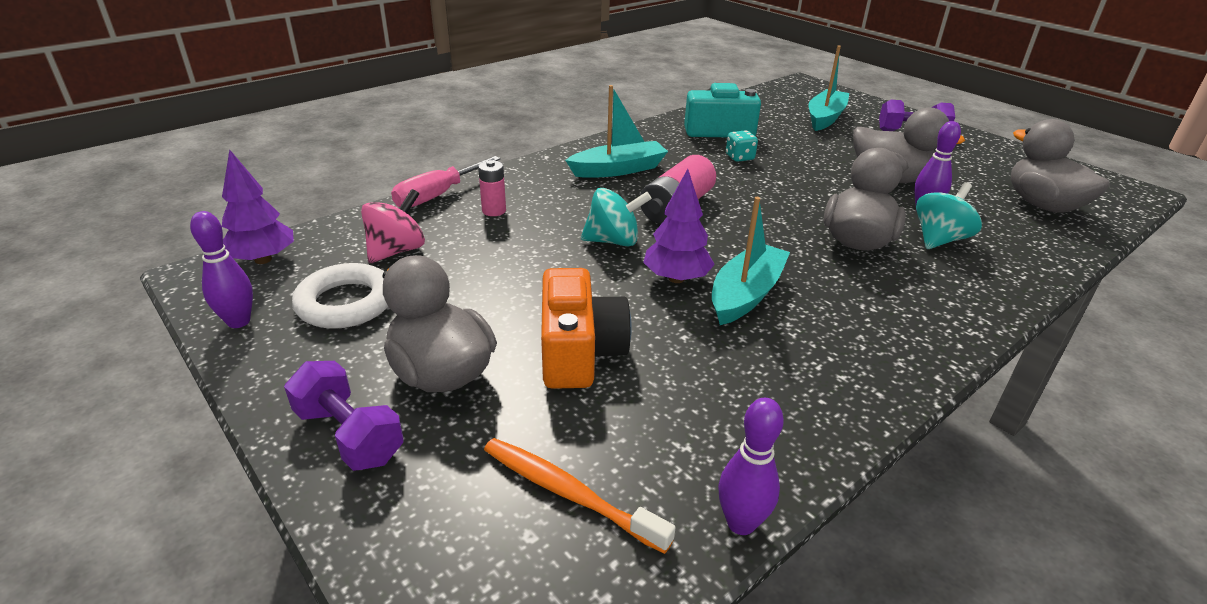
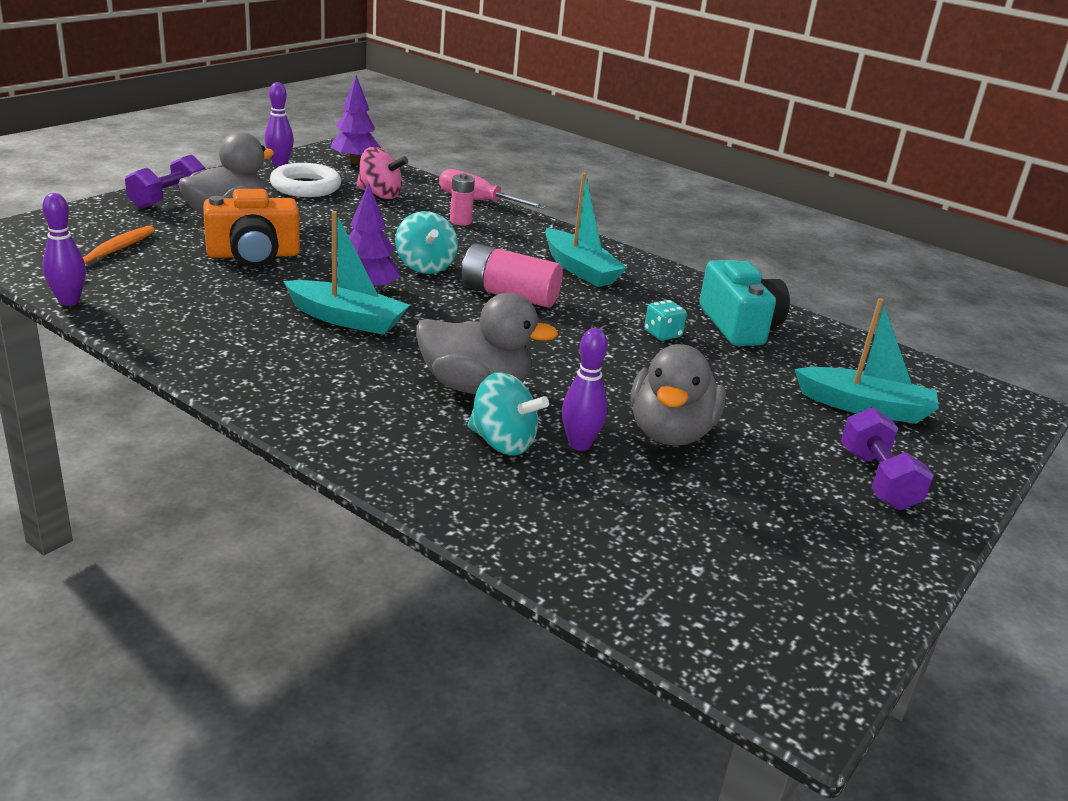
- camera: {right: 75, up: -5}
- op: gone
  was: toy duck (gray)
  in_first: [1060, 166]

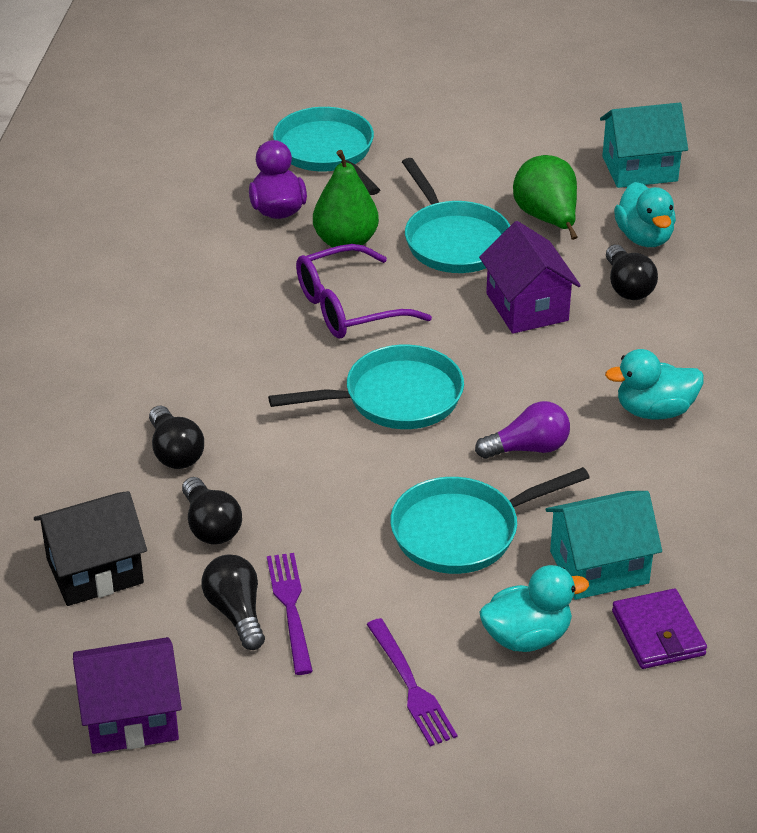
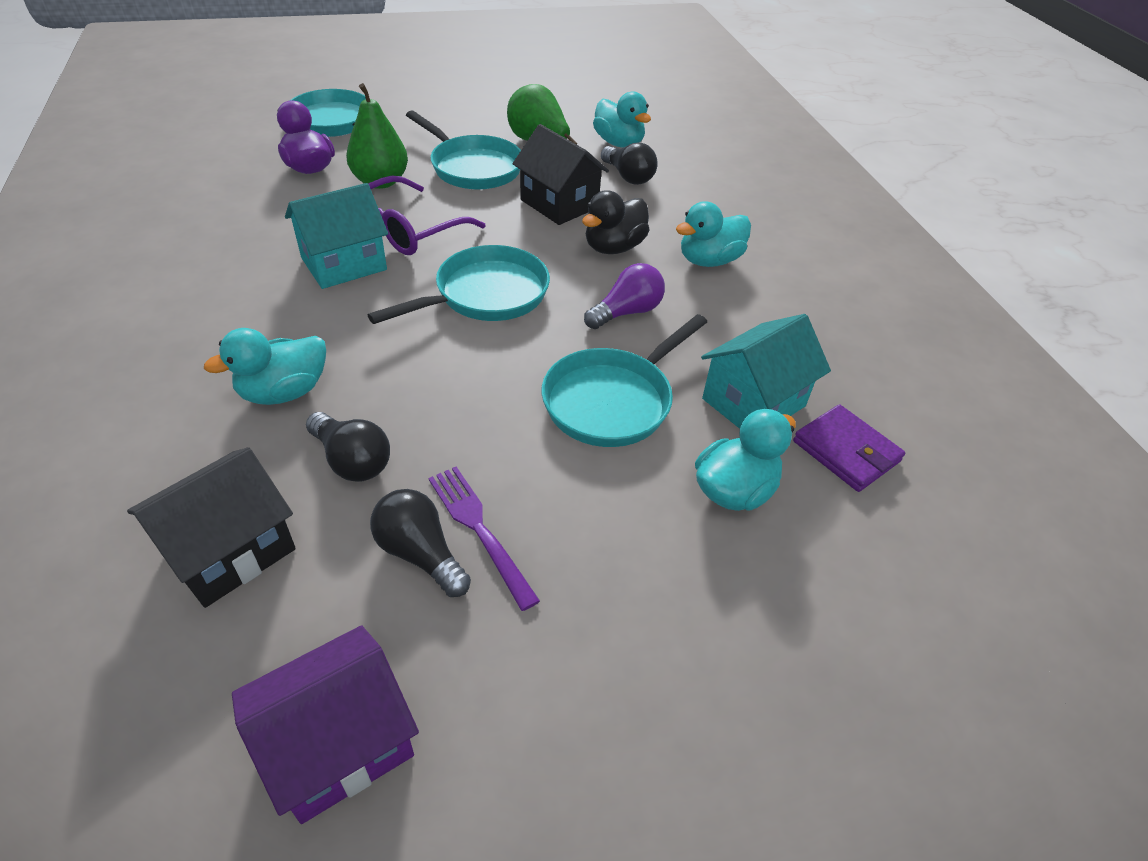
- camera: {right: -25, up: 5}
- op: gone
  was: fork (purple)
  in_first: [412, 682]
- op: new
  now: toy duck (black)
  in_second: [615, 222]
- op: shifted
  was: house (turquoise)
  in_first: [644, 145]
  in_second: [336, 236]
- op: swapped
  was: bulb (black)
  now: toy duck (turquoise)
  in_first: [176, 437]
  in_second: [265, 366]
- op: repainted
  was: house (purple)
  now: house (black)
  in_first: [530, 277]
  in_second: [561, 174]

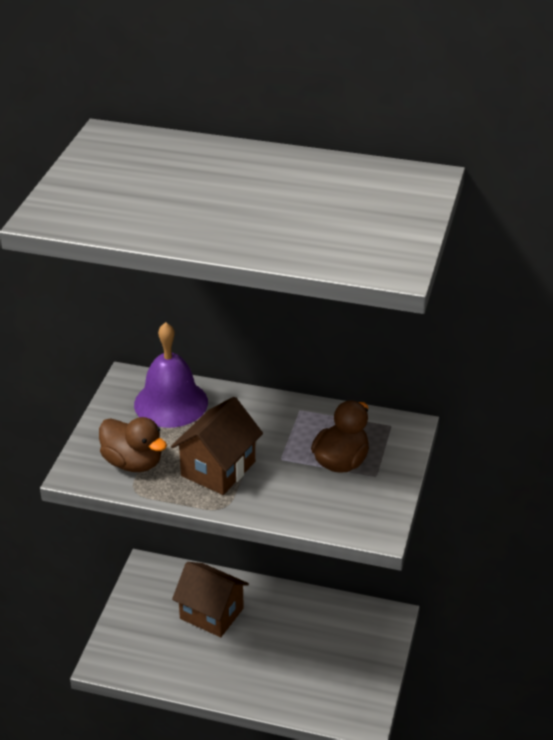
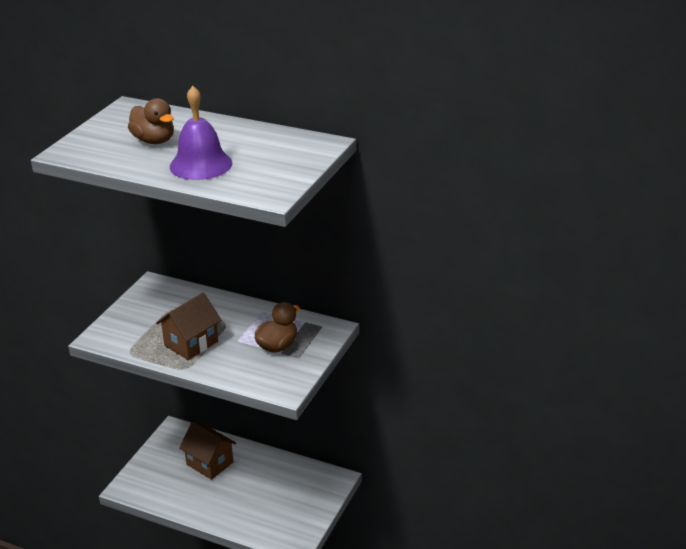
- camera: {right: 10, up: -5}
- op: shifted
  was: toy duck (brown)
  in_first: [133, 444]
  in_second: [151, 121]
- op: shifted
  was: school bell (purple)
  in_first: [171, 375]
  in_second: [201, 133]

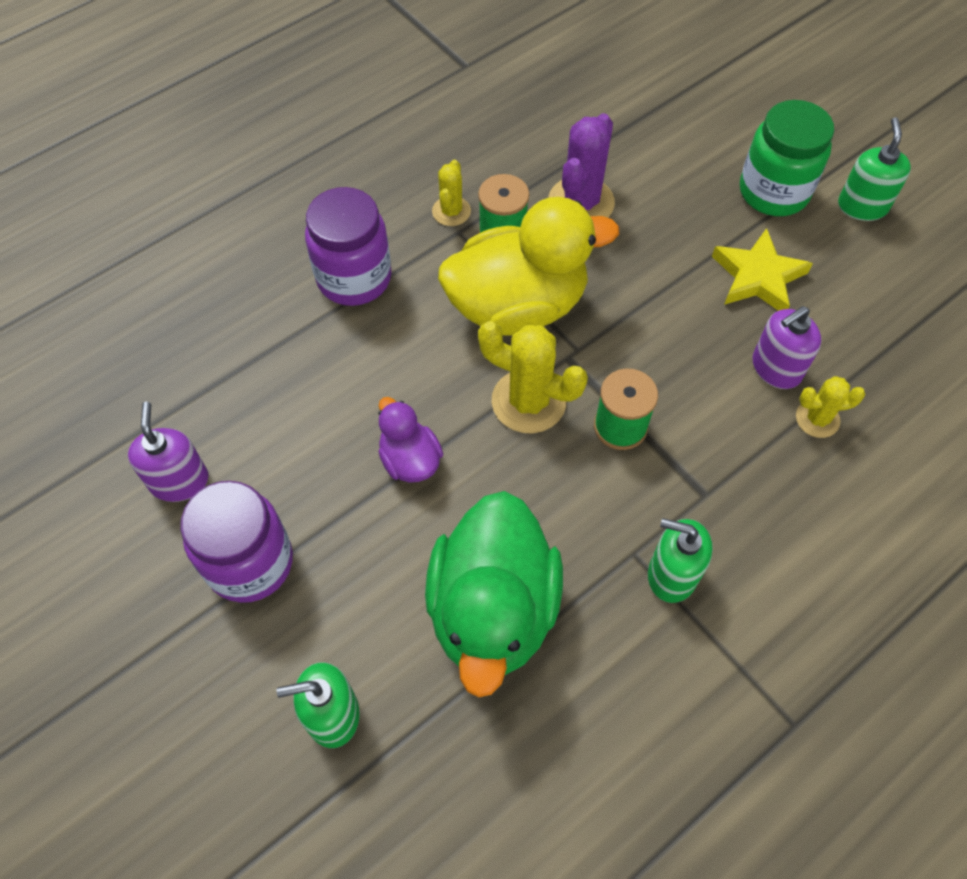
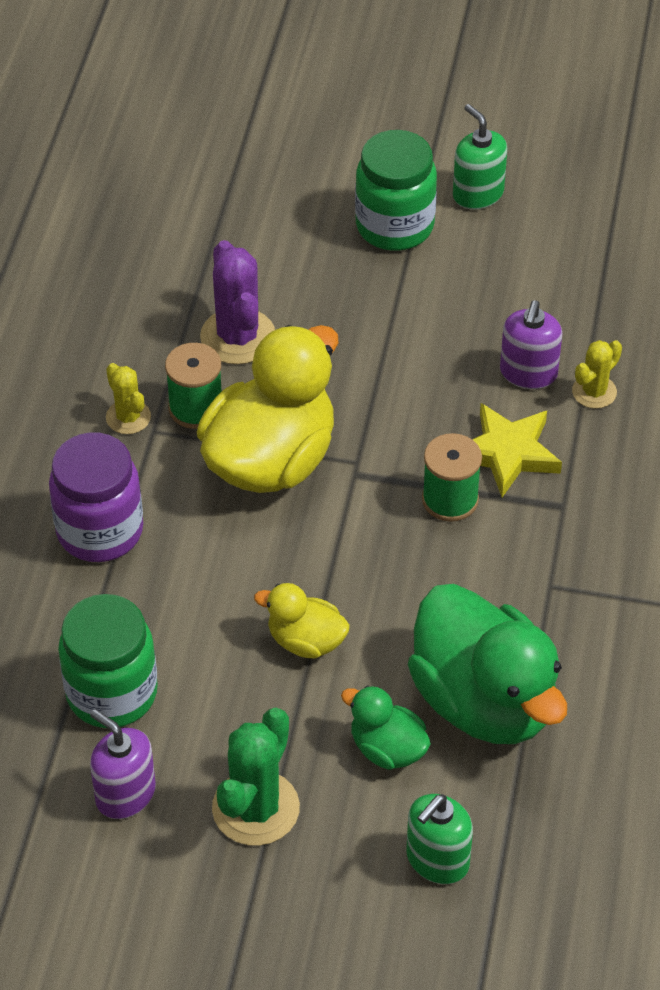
- camera: {right: -40, up: -10}
- op: gone
  was: saguaro cactus (yellow)
  in_first: [533, 377]
- op: gone
  was: pump bottle (leaf-green)
  in_first: [680, 560]
- op: new
  now: preserve jar (leaf-green)
  in_second: [108, 661]
- op: new
  now: toy duck (leaf-green)
  in_second: [386, 727]
- op: shifted
  was: five-pointed star (yellow)
  in_first: [762, 269]
  in_second: [517, 450]
- op: swapped
  was: preserve jar (purple)
  now: saguaro cactus (leaf-green)
  in_first: [236, 542]
  in_second: [256, 777]
- op: repainted
  was: toy duck (purple)
  now: toy duck (yellow)
  in_first: [410, 440]
  in_second: [302, 620]

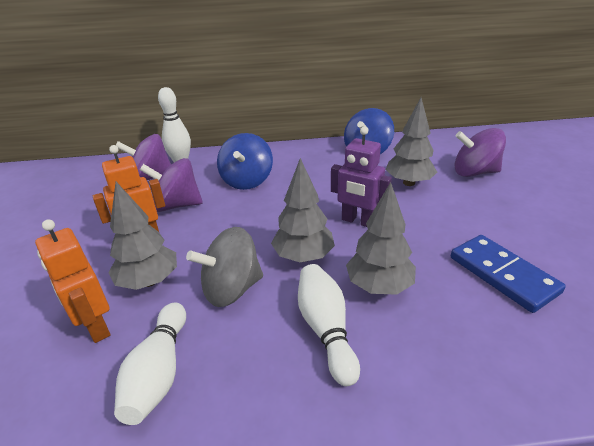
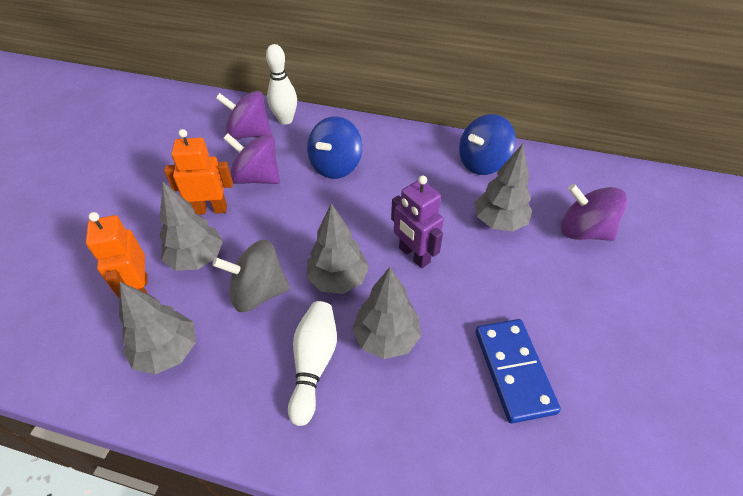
- camera: {right: 20, up: 15}
- op: swapped
  was: skittle (white)
  now: tree (gray)
  in_first: [150, 364]
  in_second: [157, 328]

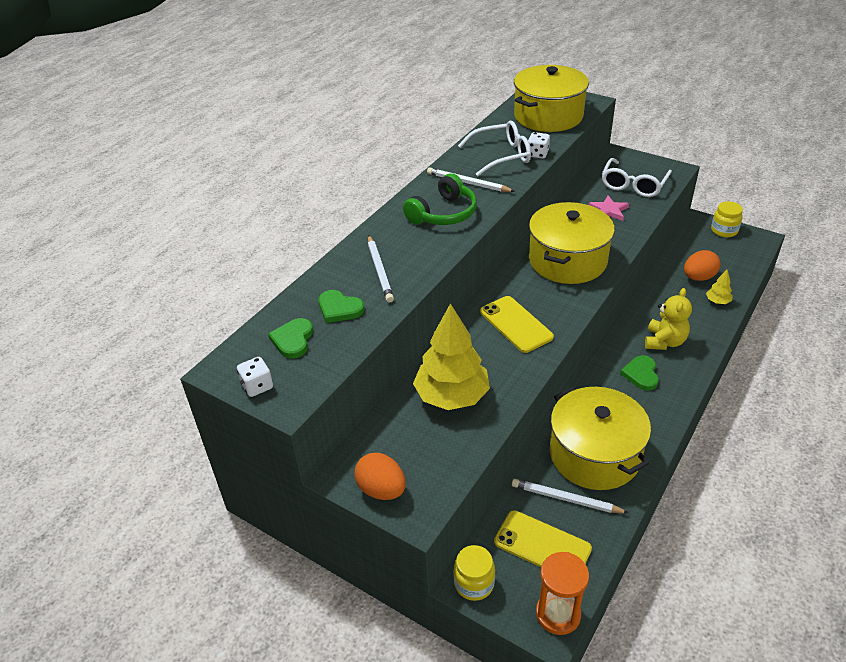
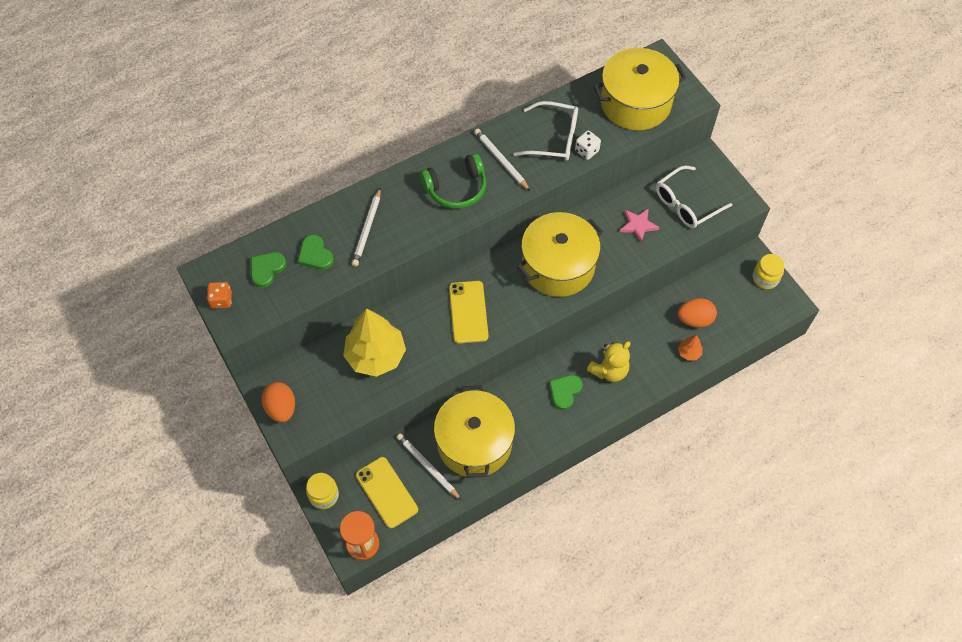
- camera: {right: 25, up: 20}
- op: repainted
  was: die (white)
  now: die (orange-coloured)
  in_first: [255, 377]
  in_second: [219, 295]
- op: repainted
  was: tree (yellow)
  now: tree (orange-coloured)
  in_first: [719, 287]
  in_second: [690, 348]

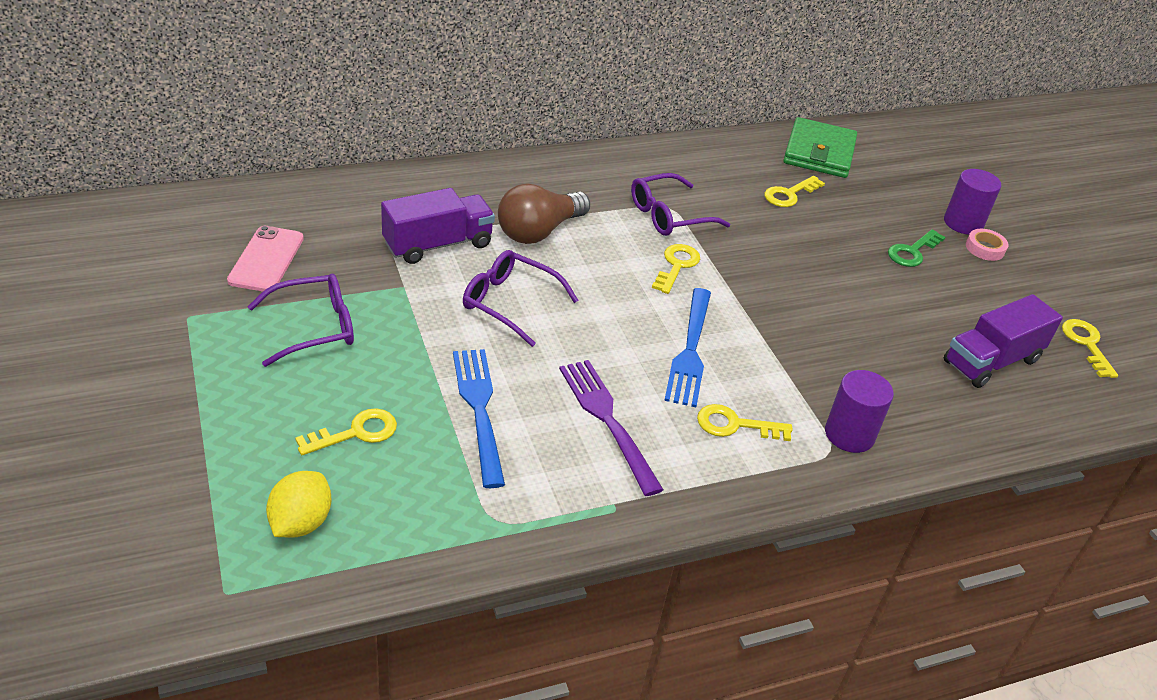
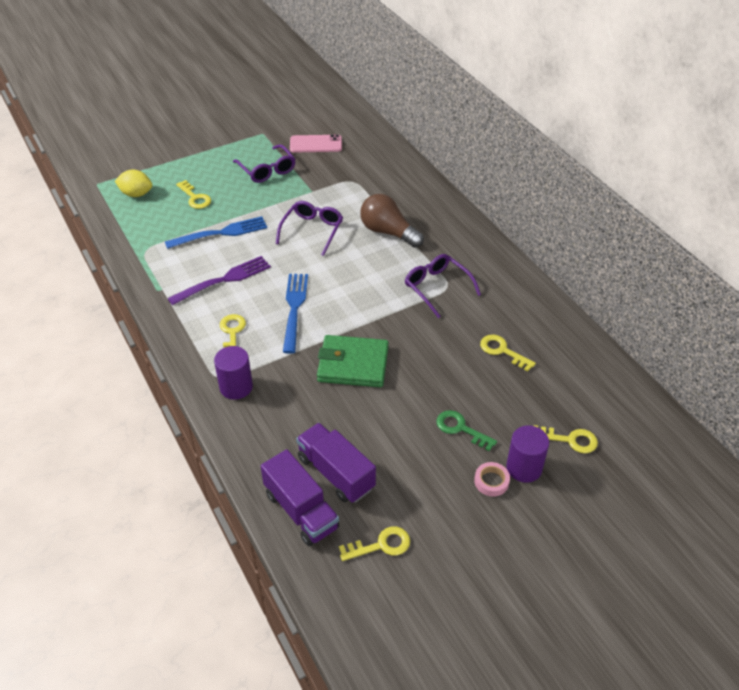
- camera: {right: 85, up: 5}
- op: shifted
  was: truck (purple)
  in_first: [438, 226]
  in_second: [300, 497]
- op: shifted
  was: latchkey (yellow)
  in_first: [676, 269]
  in_second: [566, 439]
- op: shifted
  was: wallet (leaf-green)
  in_first: [820, 147]
  in_second: [353, 361]
- op: rotated
  was: fork (cobalt)
  in_first: [687, 347]
  in_second: [295, 314]
  clockwise: 90

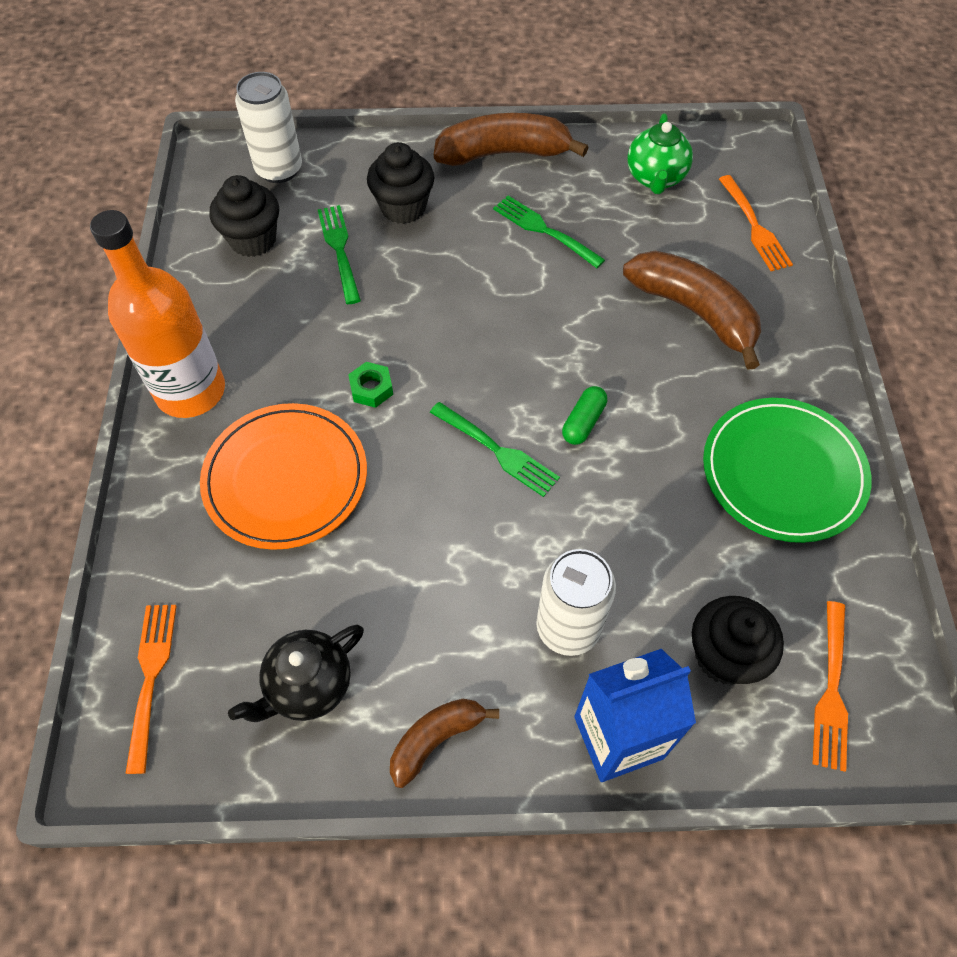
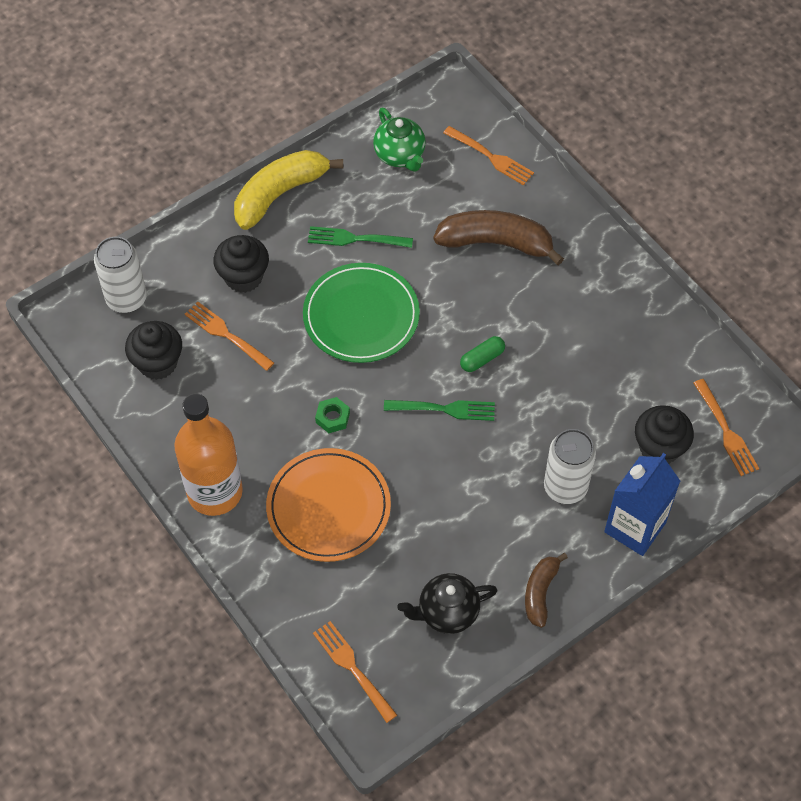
- camera: {right: -35, up: 0}
- op: shifted
  was: plate (leaf-green)
  in_first: [787, 470]
  in_second: [361, 313]
- op: repainted
  was: fork (leaf-green)
  now: fork (orange-coloured)
  in_first: [339, 254]
  in_second: [229, 336]
- op: repainted
  was: banana fruit (brown)
  now: banana fruit (yellow)
  in_first: [511, 139]
  in_second: [289, 190]
- op: rotated
  was: china teapot (black)
  in_first: [296, 673]
  in_second: [447, 603]
  clockwise: 60
- op: rotated
  was: pill shape (leaf-green)
  in_first: [584, 415]
  in_second: [482, 354]
  clockwise: 60

